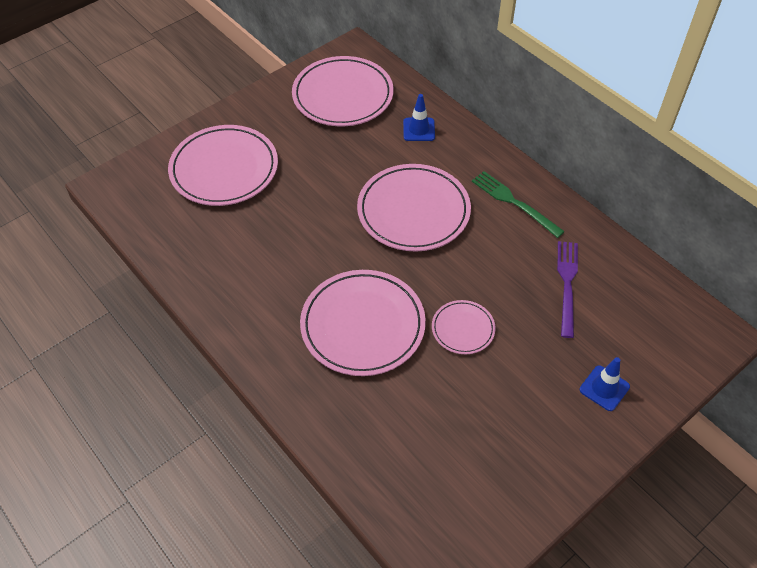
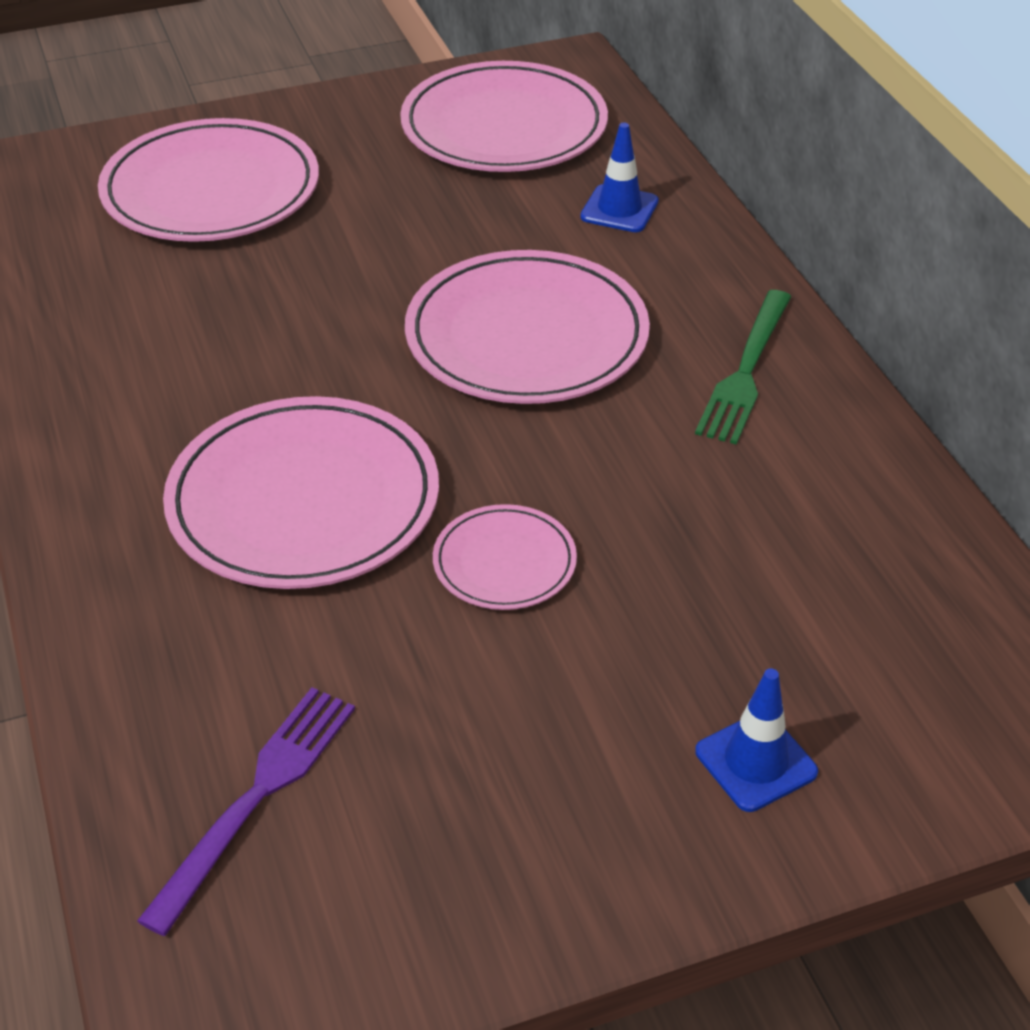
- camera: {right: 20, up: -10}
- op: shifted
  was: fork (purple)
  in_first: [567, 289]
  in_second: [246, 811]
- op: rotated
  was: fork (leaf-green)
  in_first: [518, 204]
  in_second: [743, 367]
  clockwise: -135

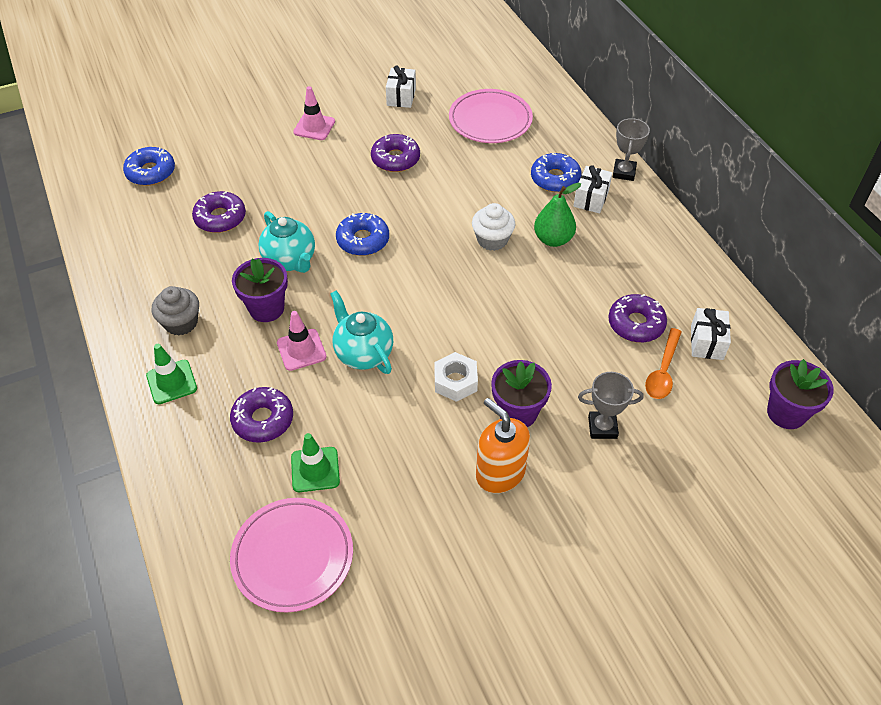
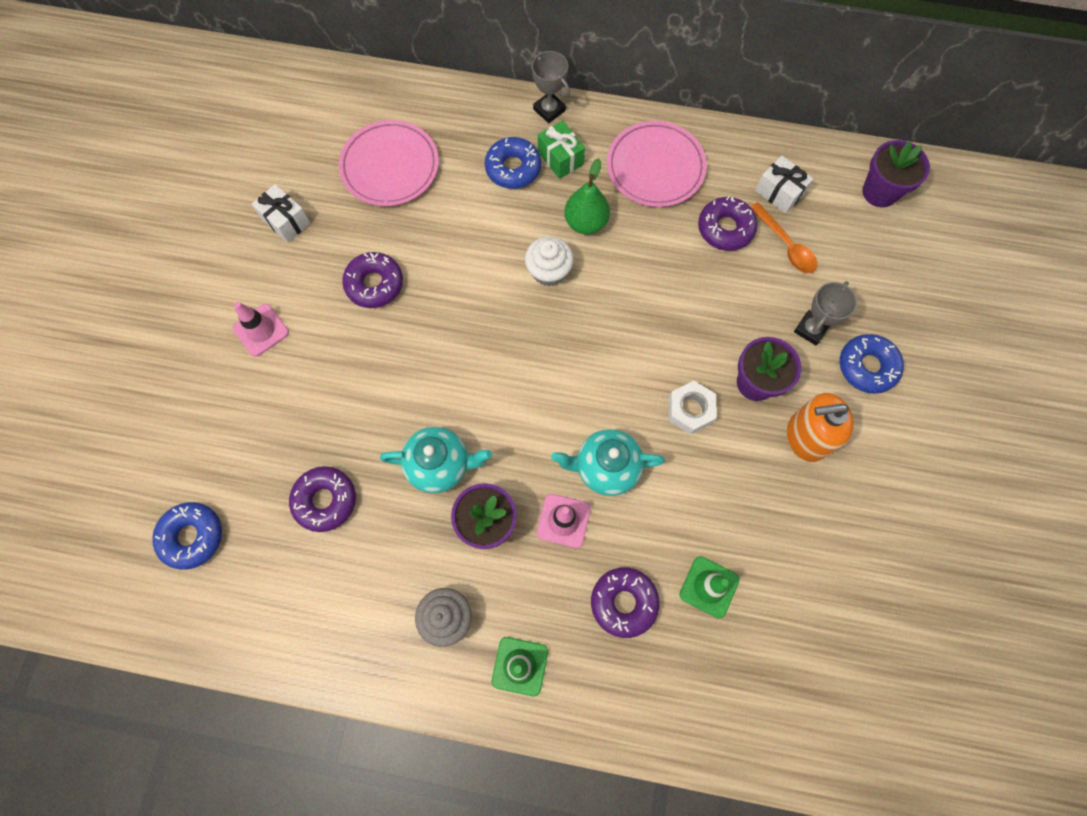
- camera: {right: -55, up: 20}
- op: shifted
  was: plate (rosy)
  in_first: [291, 555]
  in_second: [657, 164]
- op: shifted
  was: glazed donut (cobalt)
  in_first: [362, 234]
  in_second: [872, 364]
- op: repainted
  was: present (white)
  now: present (leaf-green)
  in_first: [593, 189]
  in_second: [561, 149]

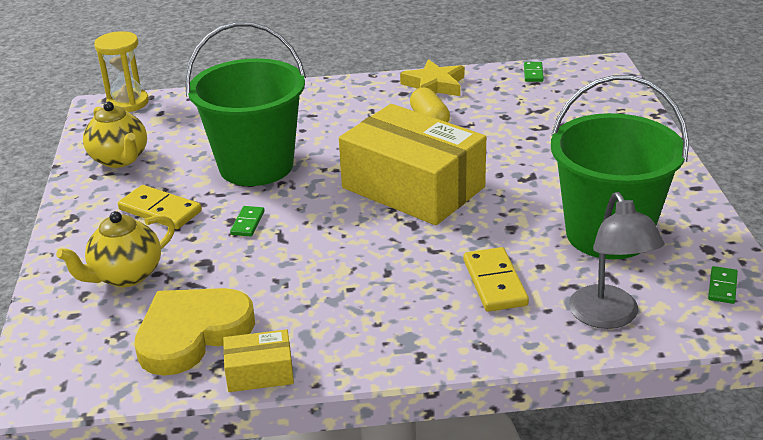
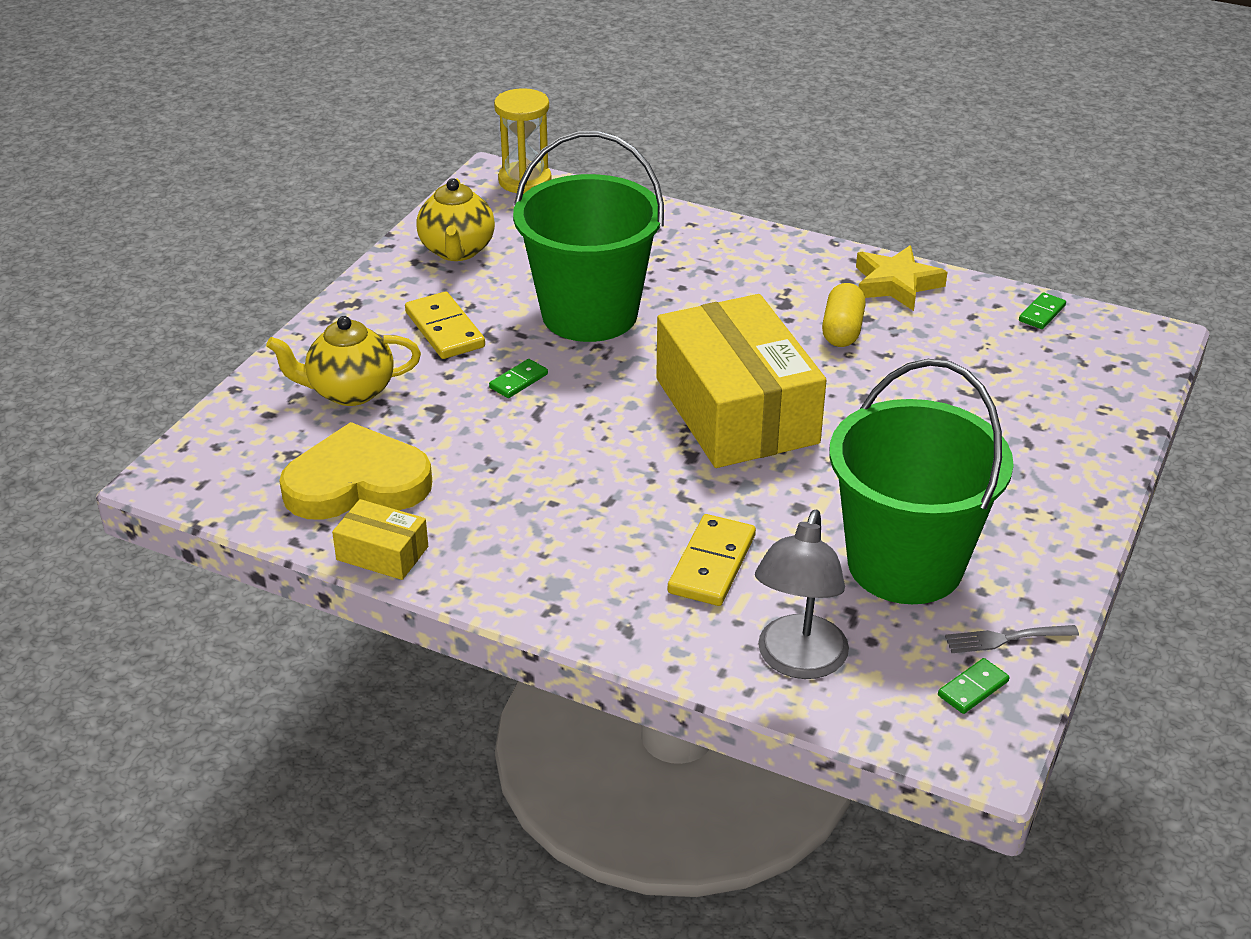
- camera: {right: 30, up: 5}
- op: new
  now: fork (gray)
  in_second: [1012, 639]

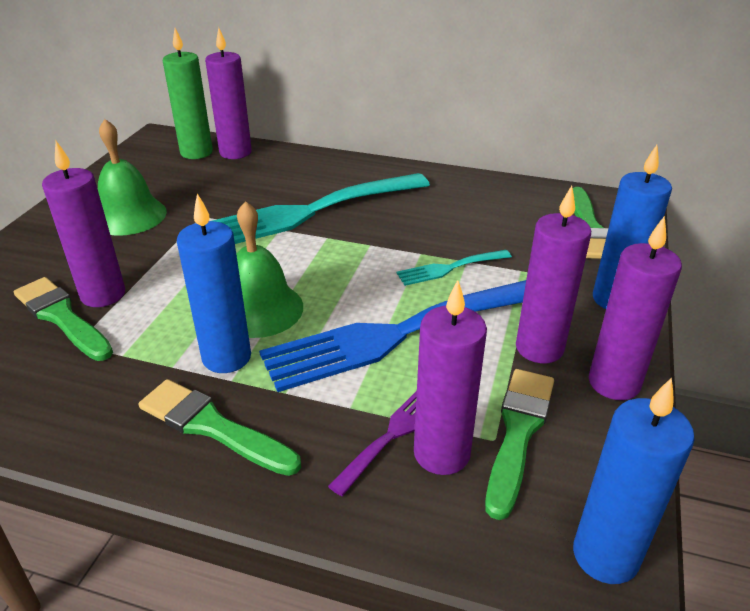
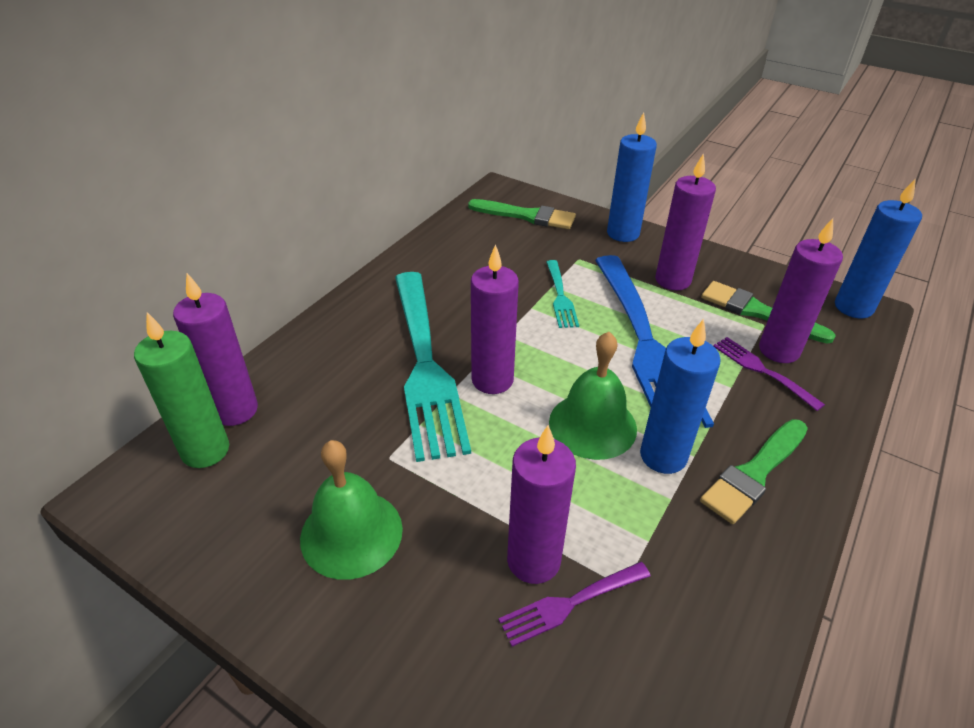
- camera: {right: -75, up: 5}
- op: shifted
  was: pillar candle (purple)
  in_first: [635, 308]
  in_second: [495, 319]
- op: swapped
  was: brush (leaf-green)
  now: fork (purple)
  in_first: [63, 319]
  in_second: [574, 604]

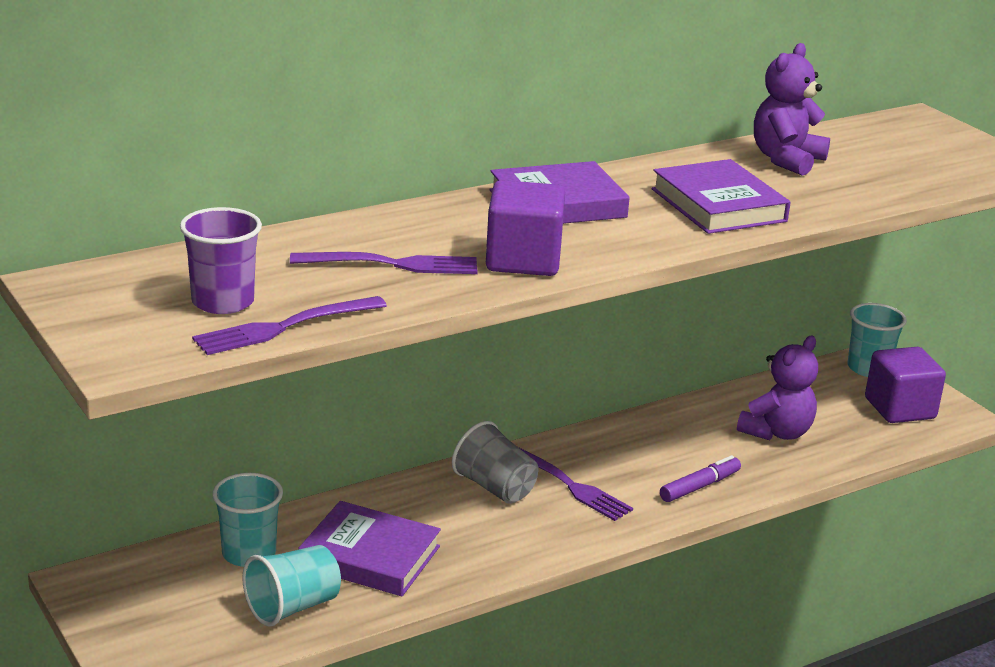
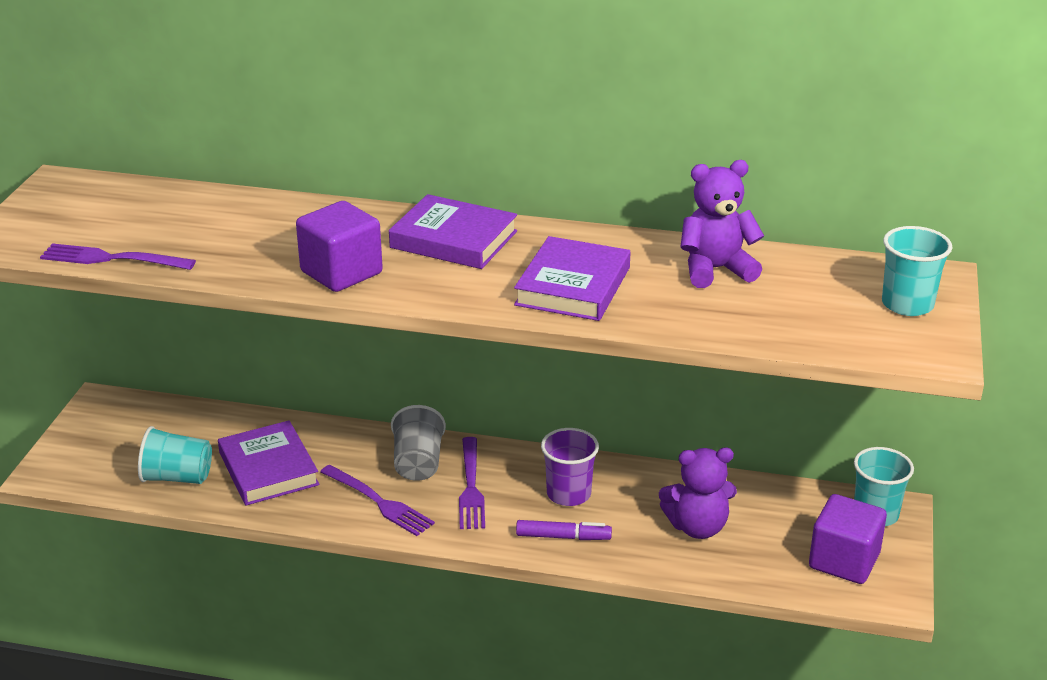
- camera: {right: 45, up: 5}
- op: shifted
  was: tumbler (purple)
  in_first: [221, 260]
  in_second: [570, 467]
- op: shifted
  was: tumbler (turquoise)
  in_first: [247, 520]
  in_second: [917, 271]
- op: shifted
  was: fork (purple)
  in_first: [384, 263]
  in_second: [377, 500]

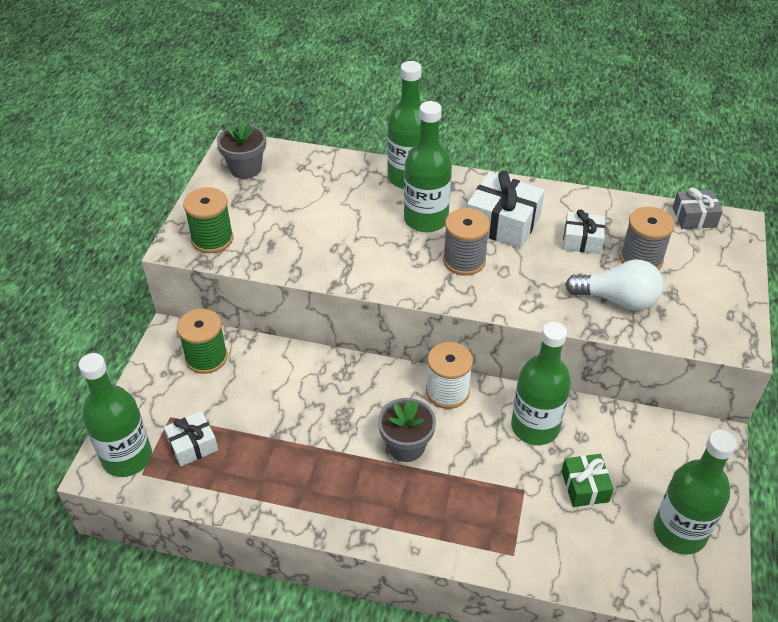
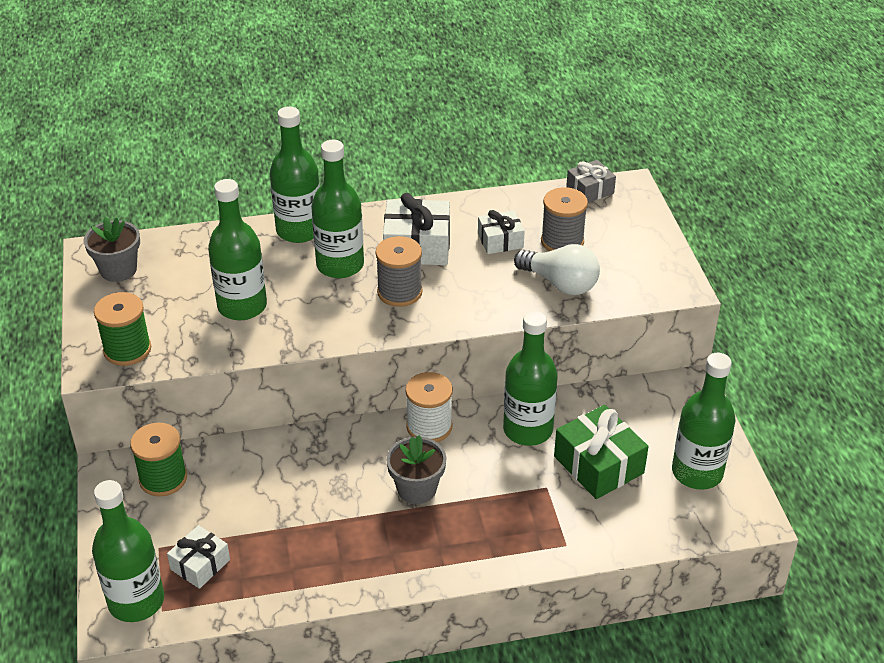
- camera: {right: -25, up: -5}
- op: new
  now: flask (leaf-green)
  in_second: [237, 249]
- op: rotated
  was: bulb (white)
  in_first: [614, 285]
  in_second: [557, 269]
  clockwise: 45
- op: scaled
  was: present (leaf-green)
  in_first: [587, 480]
  in_second: [601, 452]
  ratio: 1.65

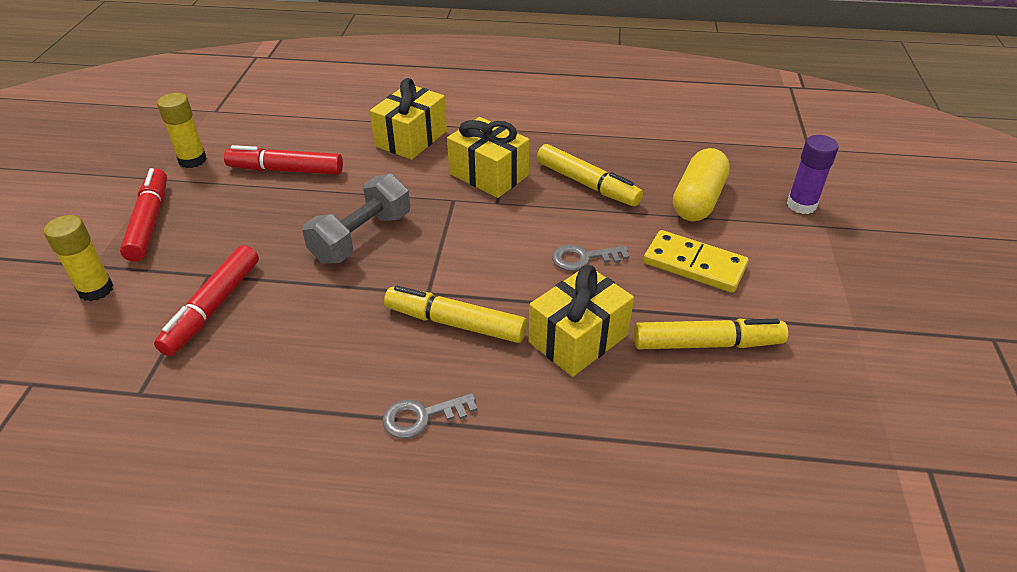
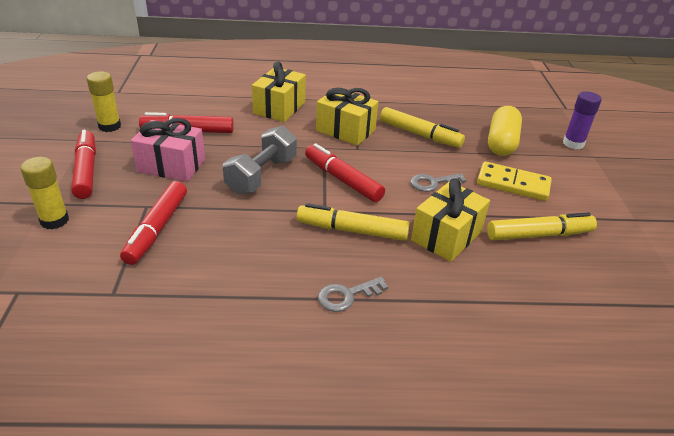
- camera: {right: -10, up: -5}
- op: new
  now: present (rosy)
  in_second: [168, 150]
- op: new
  now: marker (scarlet)
  in_second: [345, 172]

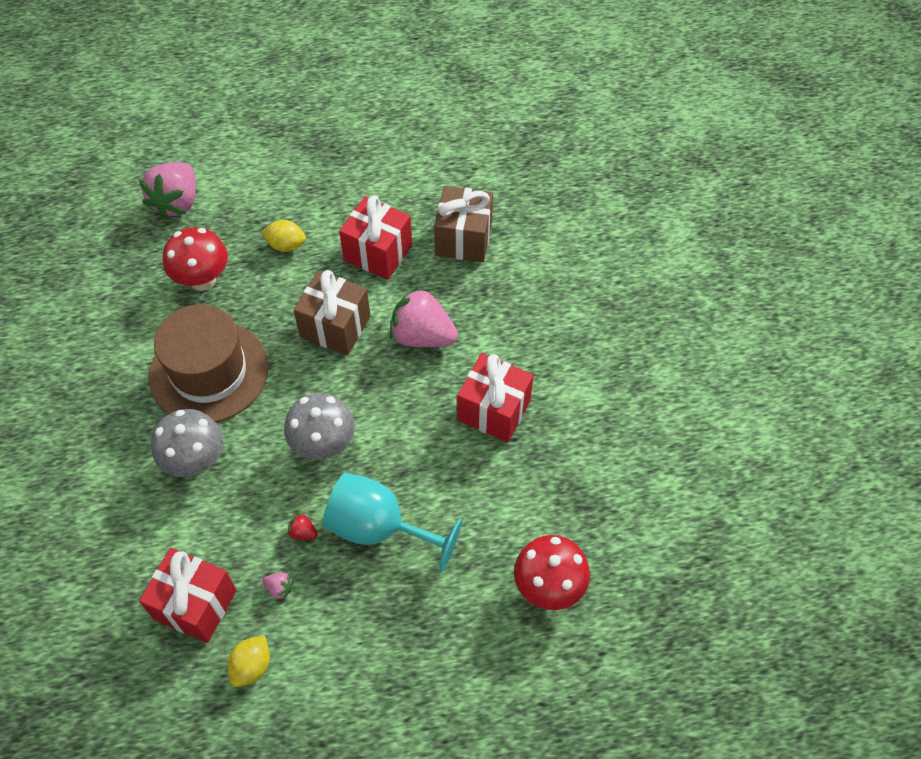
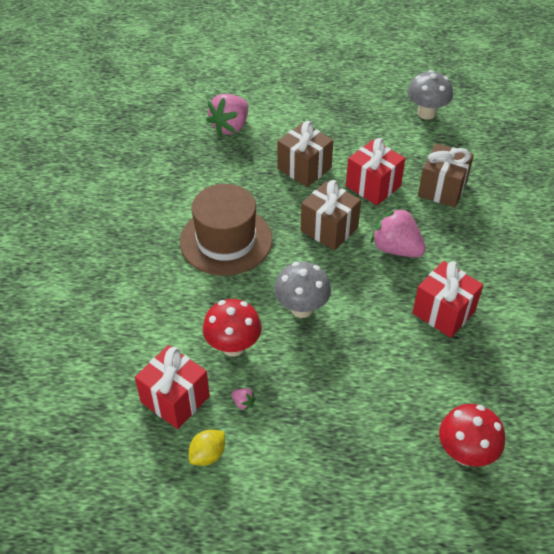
- camera: {right: 15, up: -10}
- op: gone
  was: berry (scarlet)
  in_first: [303, 526]
- op: gone
  was: goblet (turquoise)
  in_first: [392, 523]
- op: shifted
  was: fungus (gray)
  in_first: [187, 443]
  in_second: [430, 95]
- op: shifted
  was: fungus (scarlet)
  in_first: [195, 259]
  in_second: [232, 328]
- op: swapped
  was: citrus fruit (yellow)
  now: present (brown)
  in_first: [283, 236]
  in_second: [305, 154]

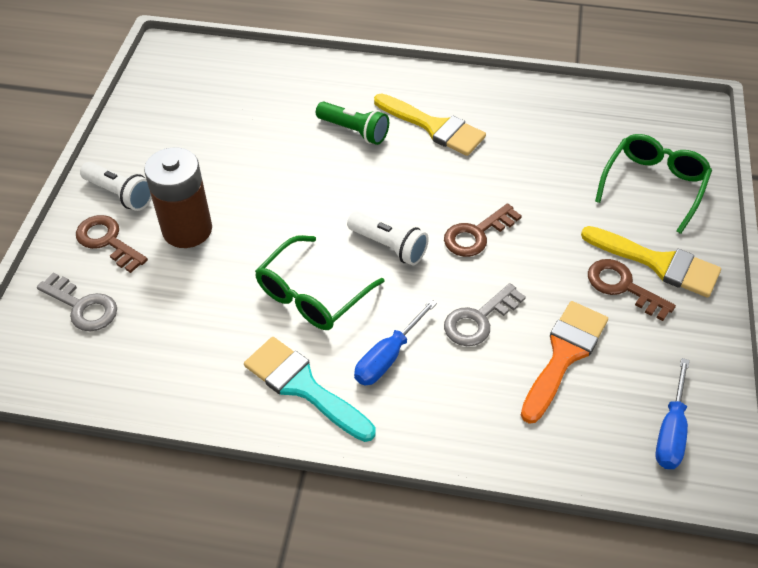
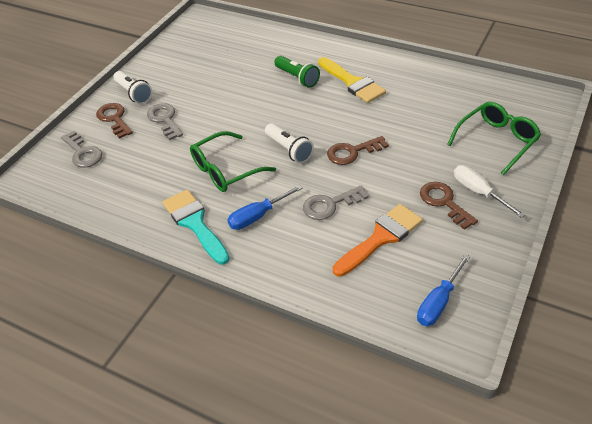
- camera: {right: 20, up: -5}
- op: swapped
  was: battery (brown)
  now: latchkey (gray)
  in_first: [178, 197]
  in_second: [165, 121]
- op: swapped
  was: brush (yellow)
  now: hand screwdriver (white)
  in_first: [651, 262]
  in_second: [489, 191]

